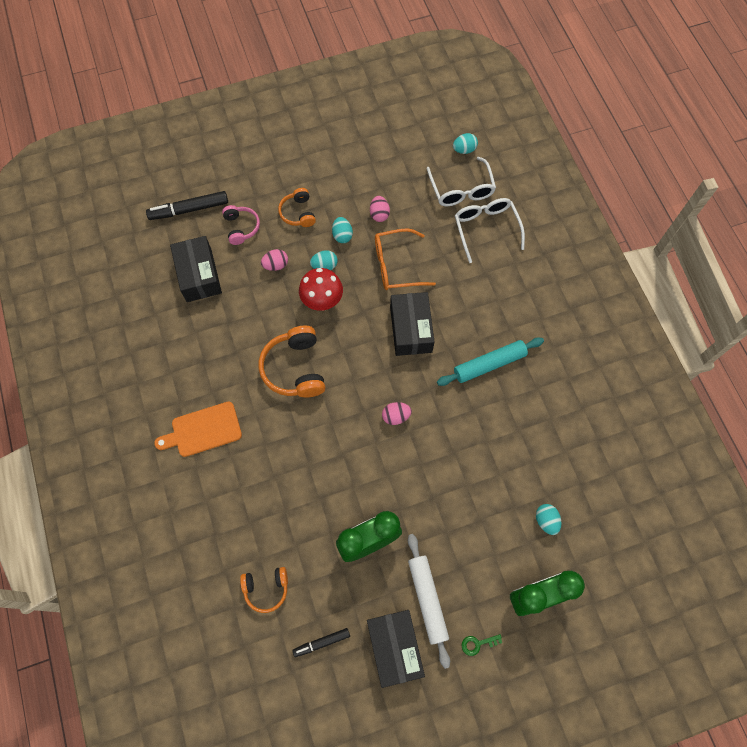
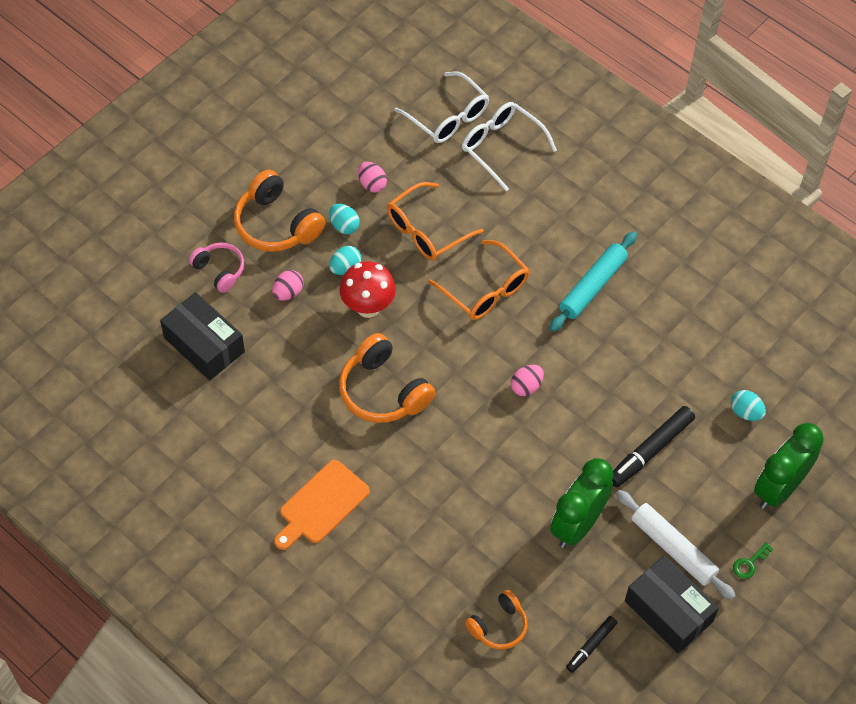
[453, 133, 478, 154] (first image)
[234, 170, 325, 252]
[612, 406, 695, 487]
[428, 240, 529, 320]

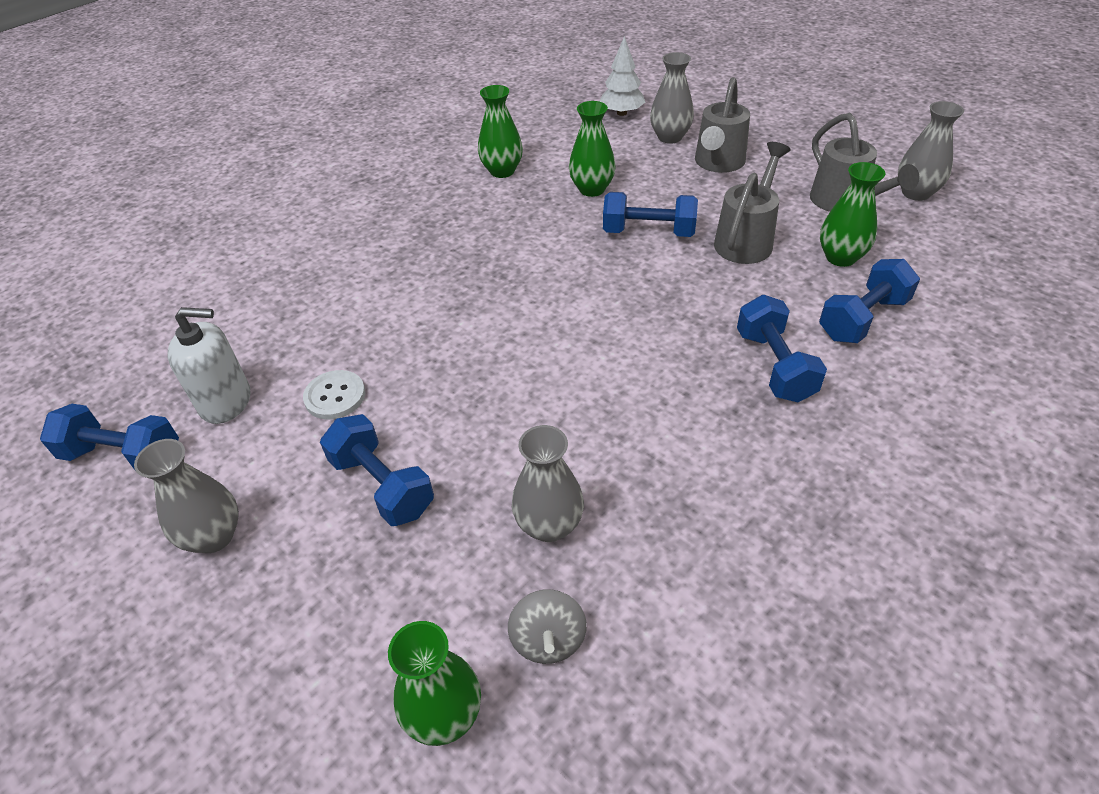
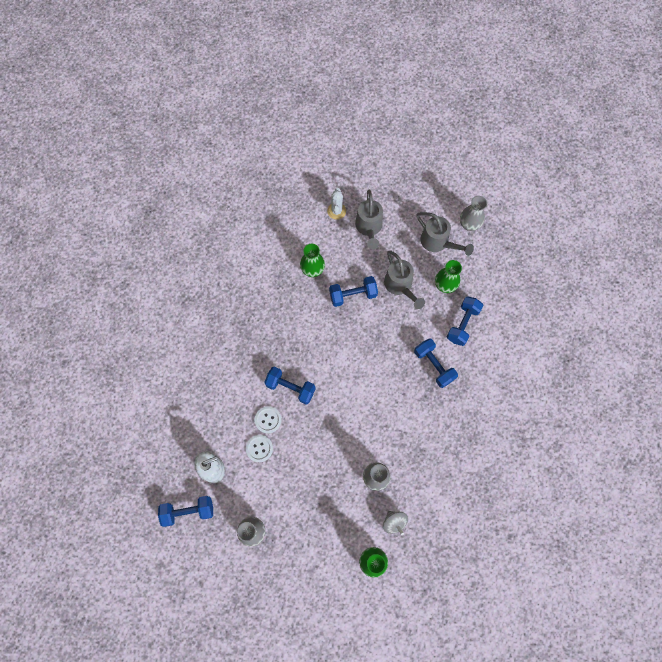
[599, 36, 645, 116] (first image)
[327, 188, 346, 220]
[478, 85, 523, 178] (first image)
[384, 250, 425, 309]
[264, 367, 316, 405]
[255, 406, 282, 433]

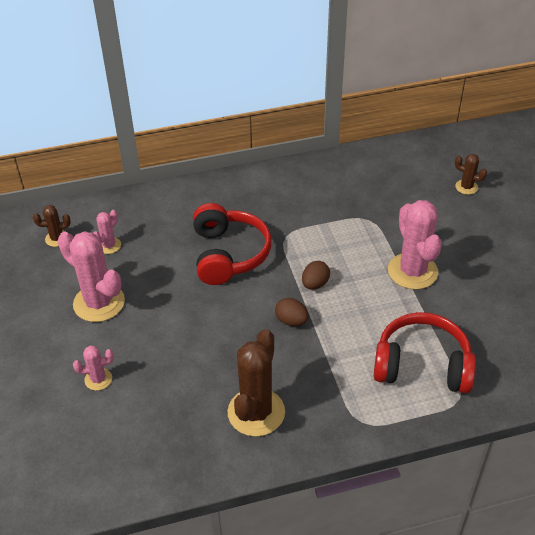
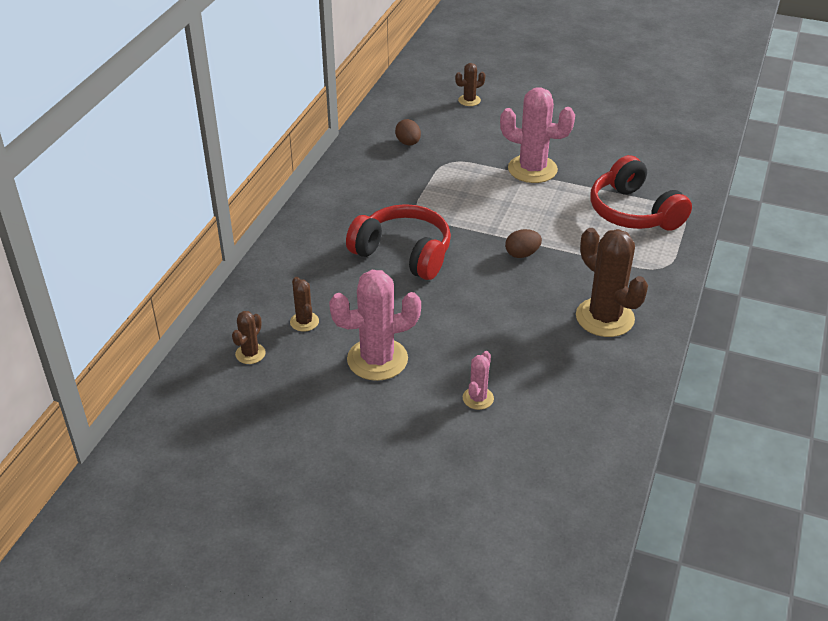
[290, 277, 319, 331]
[395, 119, 421, 146]
[590, 155, 692, 231]

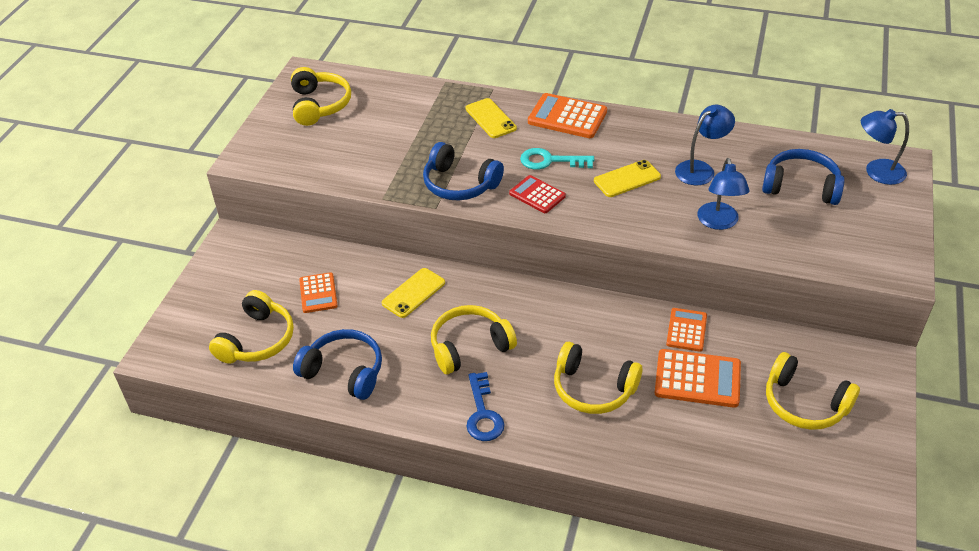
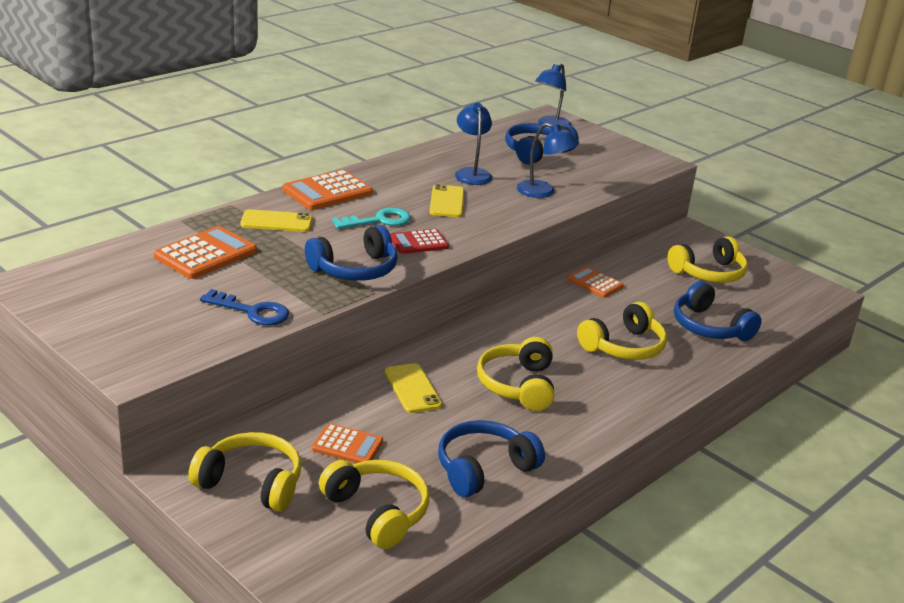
[188, 432, 301, 512]
[332, 208, 411, 229]
[154, 226, 257, 279]
[200, 289, 289, 325]
[674, 281, 761, 341]

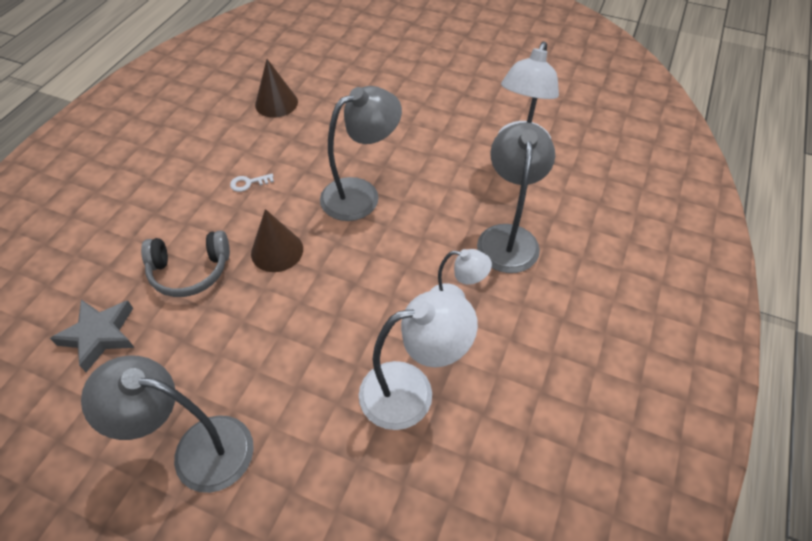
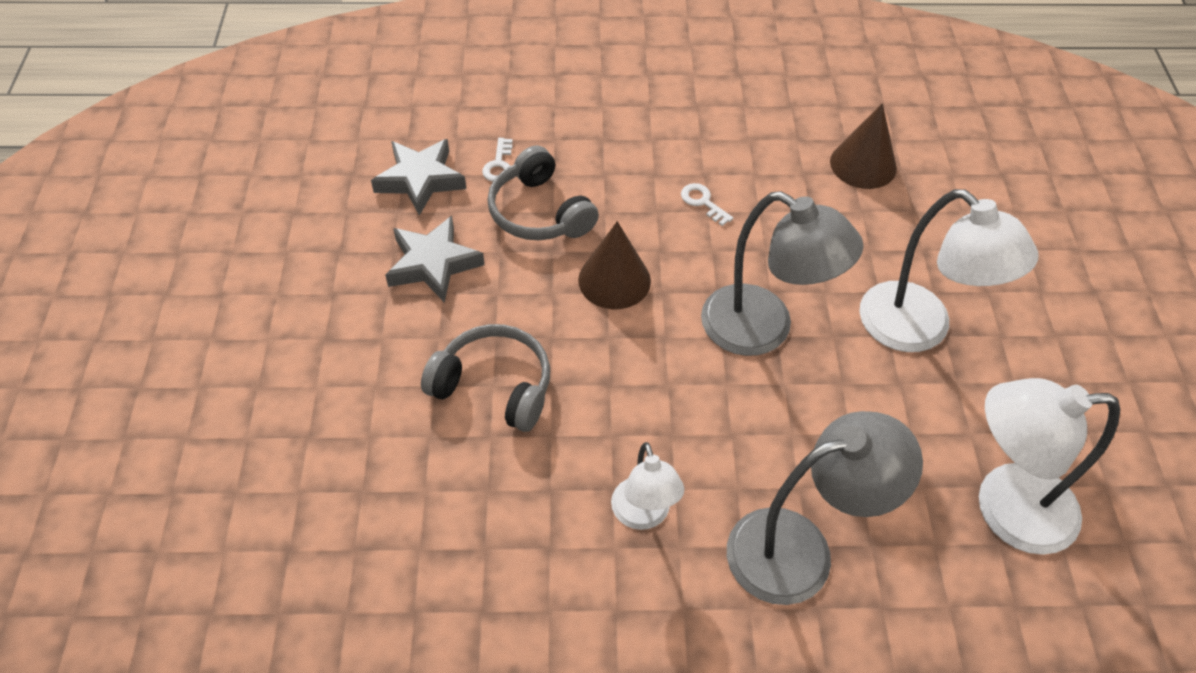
[859, 189, 1039, 352]
[81, 355, 254, 493] (first image)
[482, 138, 513, 182]
[385, 216, 484, 303]
[421, 324, 550, 432]

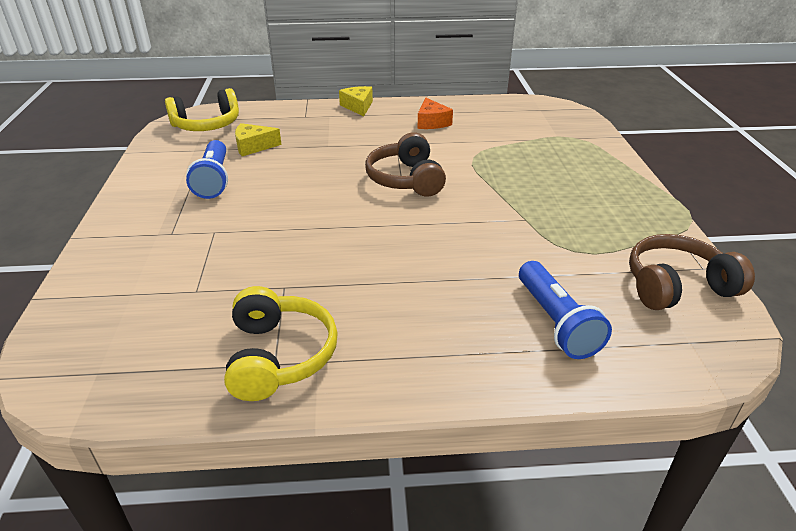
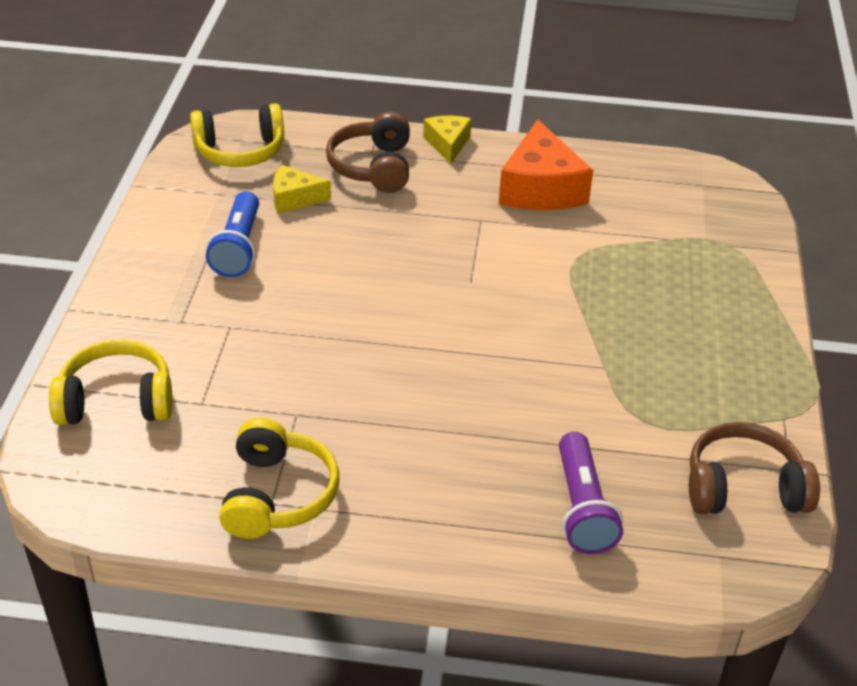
[499, 119, 593, 210]
[326, 112, 410, 193]
[559, 432, 623, 554]
[49, 339, 172, 425]

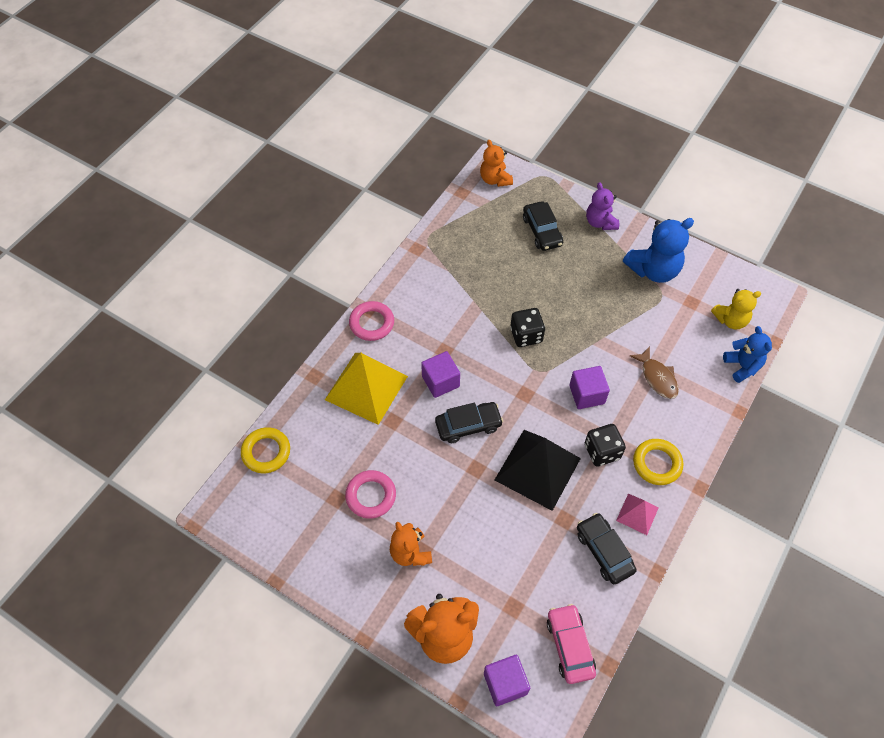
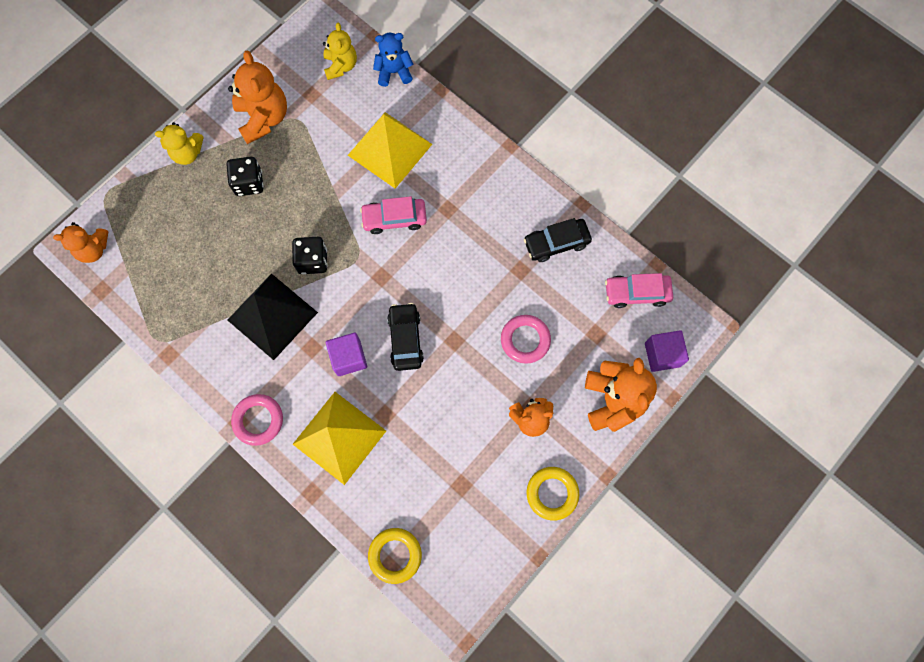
[155, 122, 204, 165]
[523, 201, 563, 251] (first image)
[228, 51, 287, 144]
[348, 112, 432, 189]
[360, 196, 427, 234]
[227, 157, 263, 196]
[228, 273, 318, 360]
[526, 467, 579, 521]
[501, 315, 551, 364]
[616, 494, 658, 535] (first image)

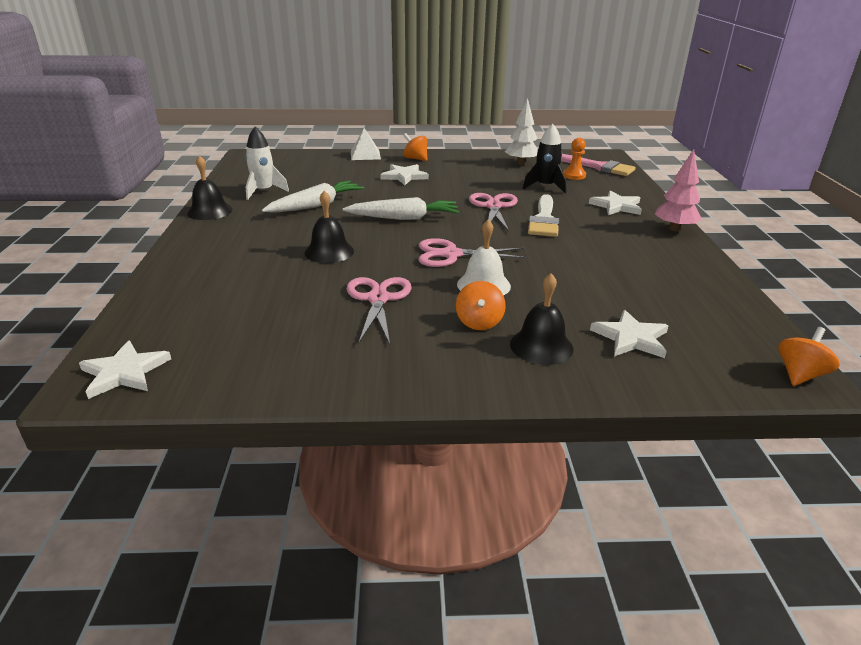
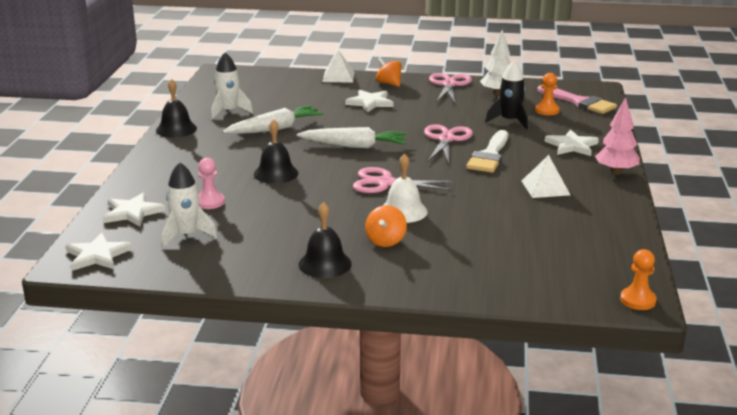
[299, 202, 352, 278]
[429, 73, 472, 104]
[103, 192, 165, 227]
[620, 249, 657, 310]
[522, 155, 570, 198]
[198, 158, 225, 209]
[162, 162, 217, 248]

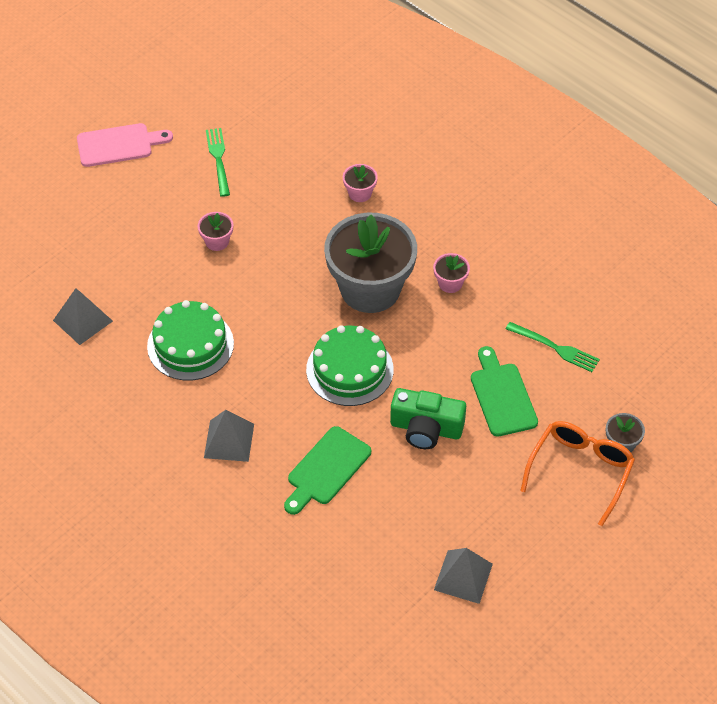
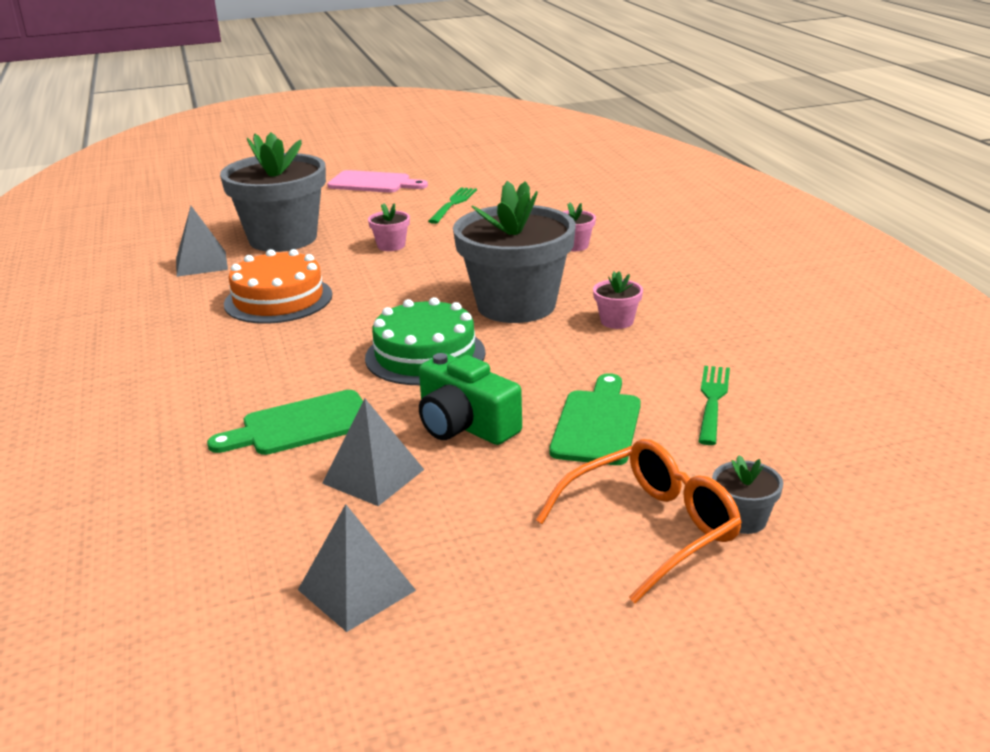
[224, 249, 332, 324]
[698, 366, 730, 445]
[322, 399, 424, 506]
[220, 132, 326, 252]

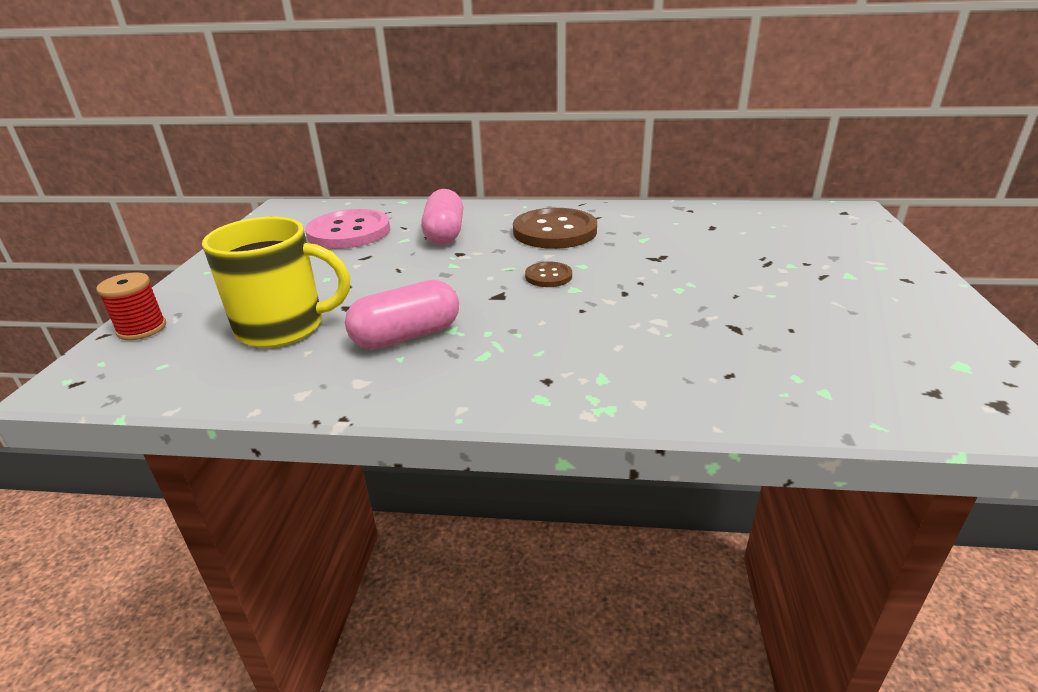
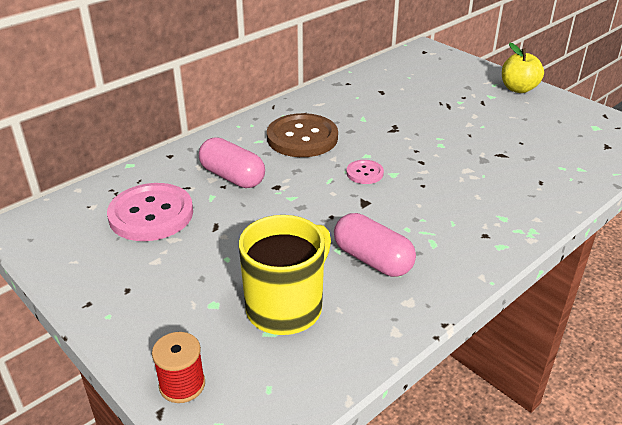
[346, 160, 384, 184]
[334, 213, 416, 277]
[502, 43, 544, 93]

